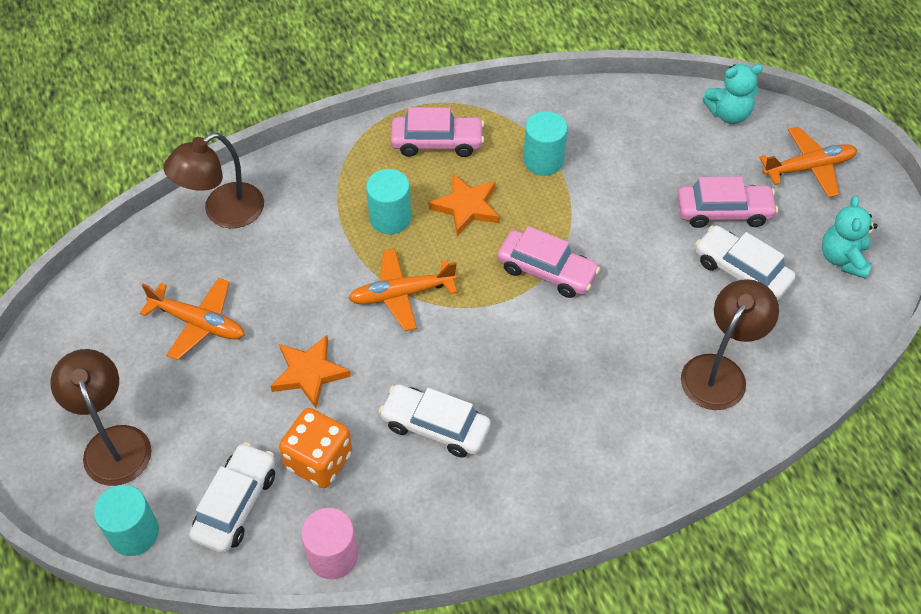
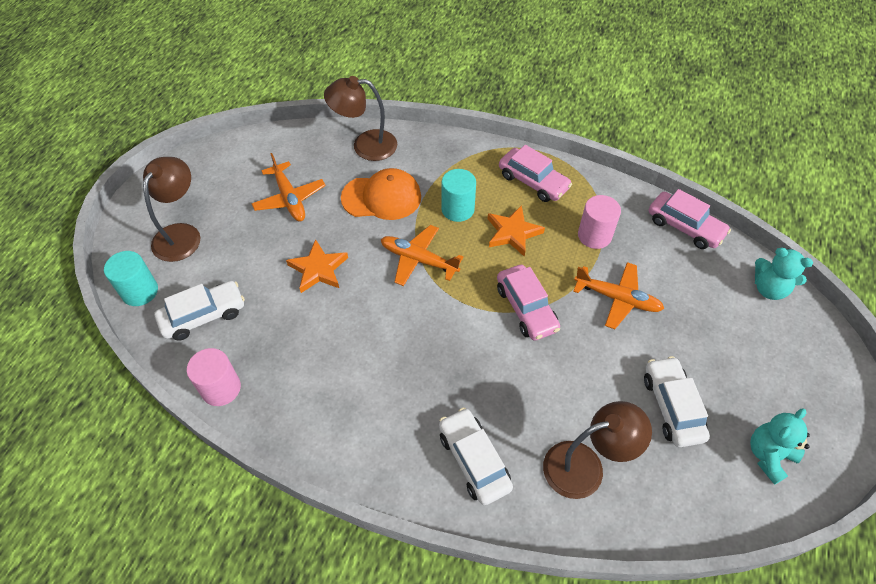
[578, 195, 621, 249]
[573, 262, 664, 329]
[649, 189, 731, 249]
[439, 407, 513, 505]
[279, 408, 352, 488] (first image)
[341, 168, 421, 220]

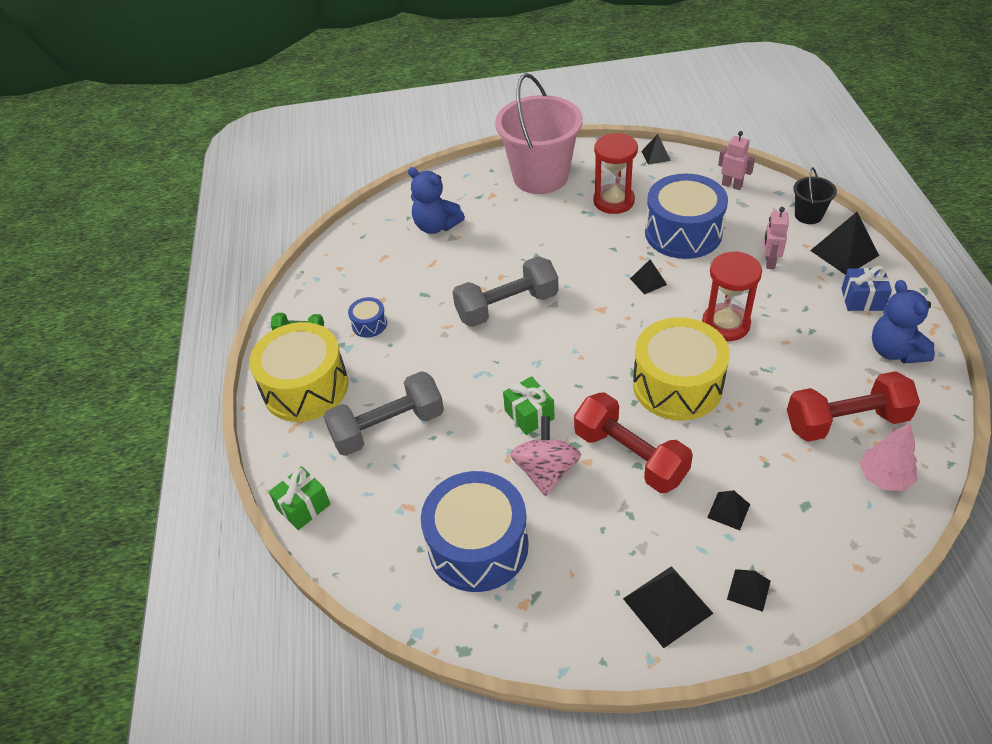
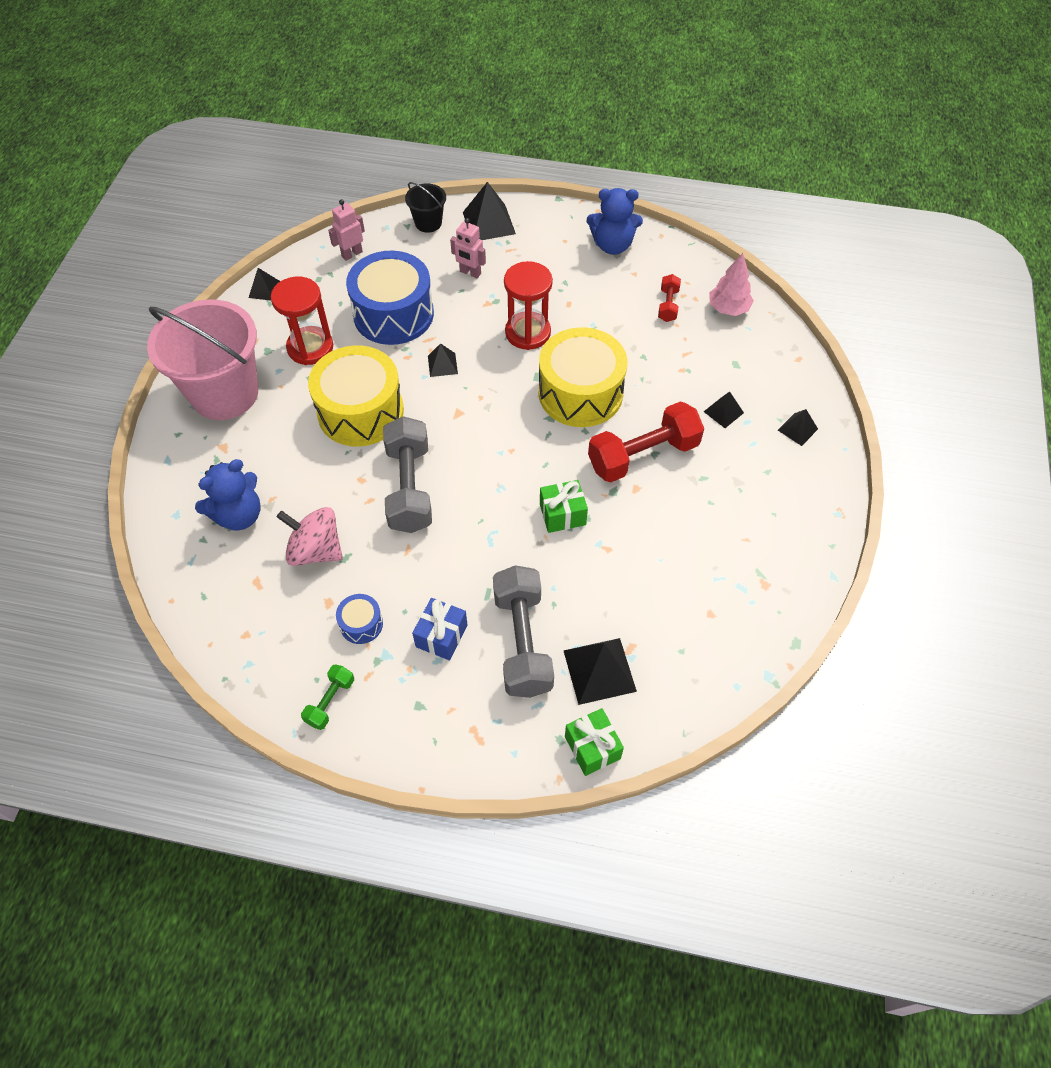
[412, 598, 467, 660]
[308, 345, 404, 447]
[658, 274, 681, 322]
[277, 507, 343, 566]
[421, 471, 529, 592] (first image)
[563, 638, 637, 705]

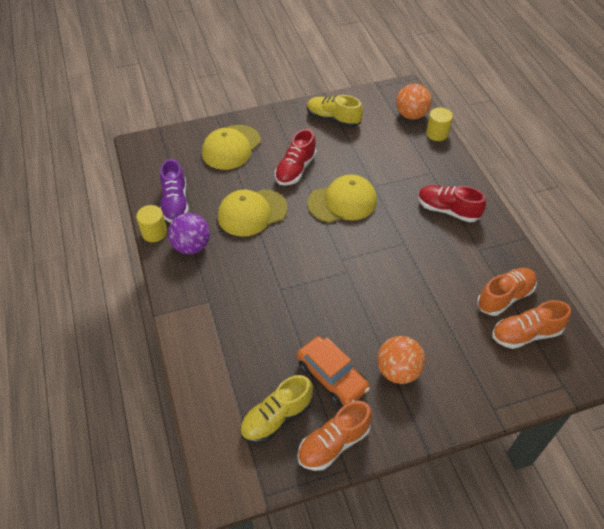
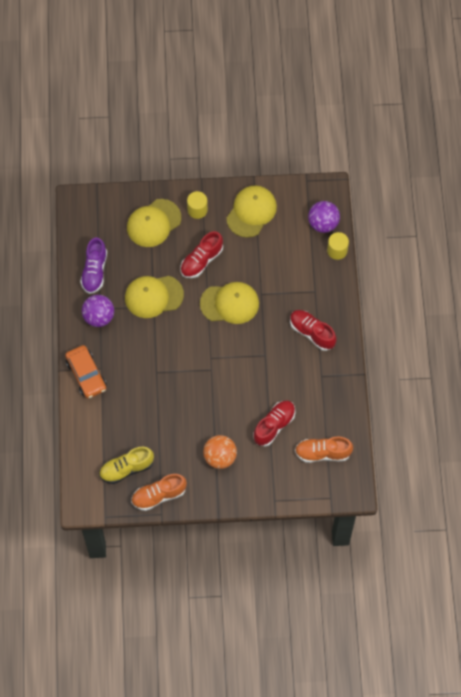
[308, 201, 340, 233]
[227, 185, 277, 238]
[187, 191, 208, 219]
[477, 268, 537, 316] (first image)
[65, 345, 107, 399]
[253, 401, 295, 446]

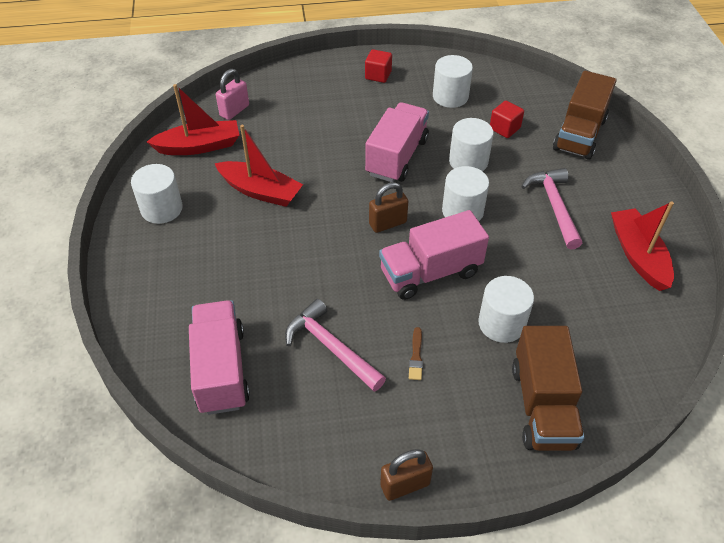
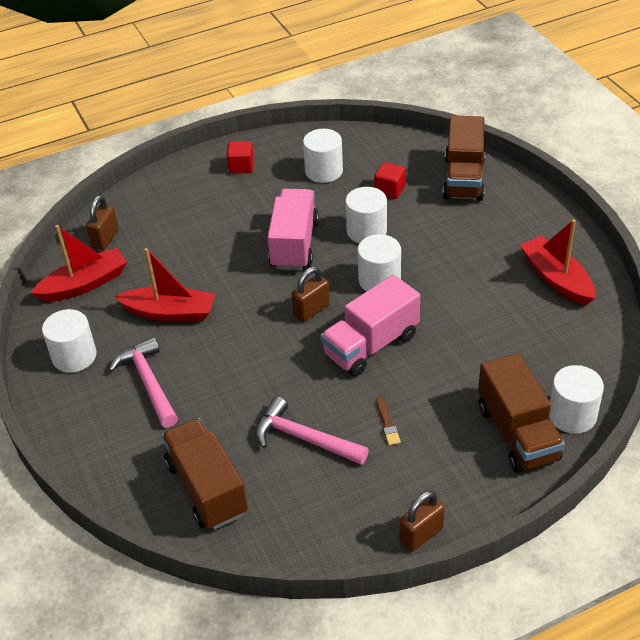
[86, 196, 119, 250]
[109, 337, 178, 428]
[549, 365, 604, 434]
[161, 418, 248, 530]

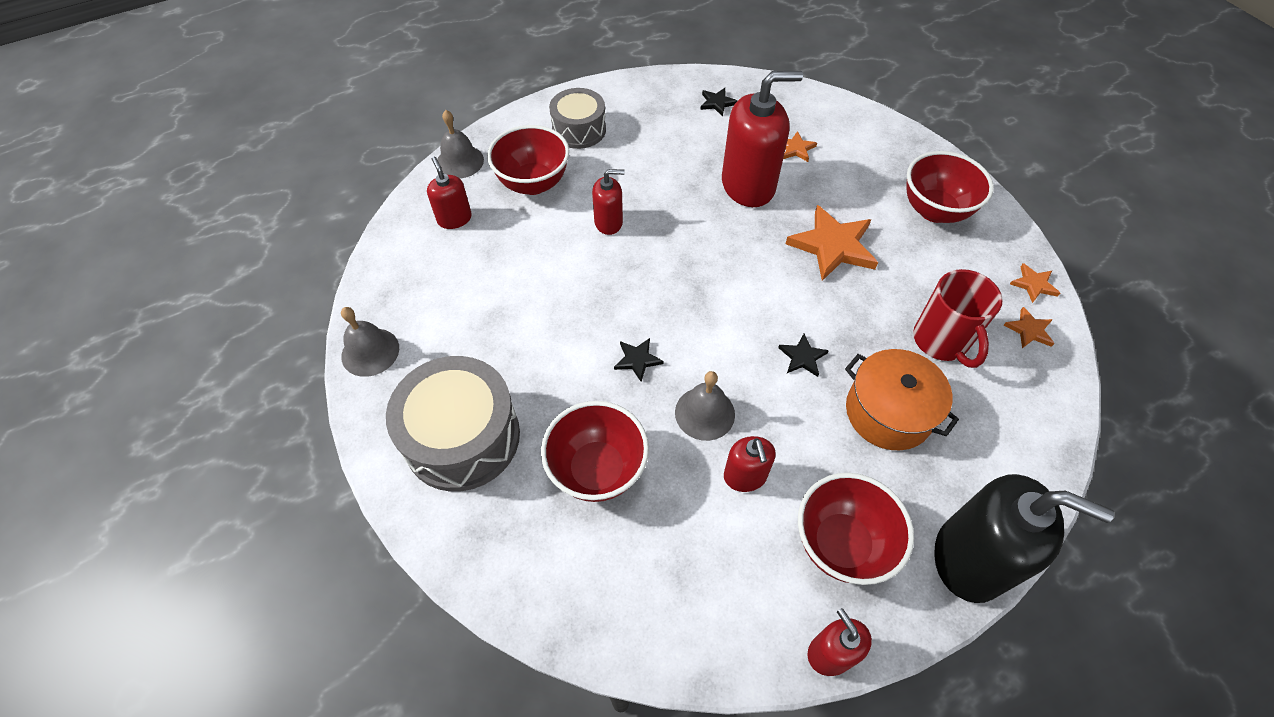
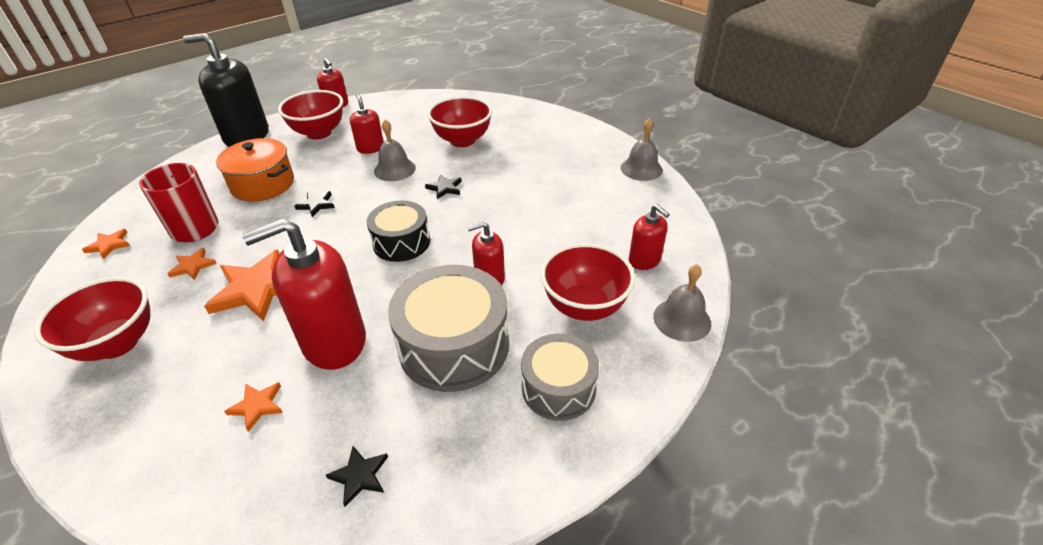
[167, 248, 217, 280]
[388, 265, 509, 392]
[366, 200, 430, 262]

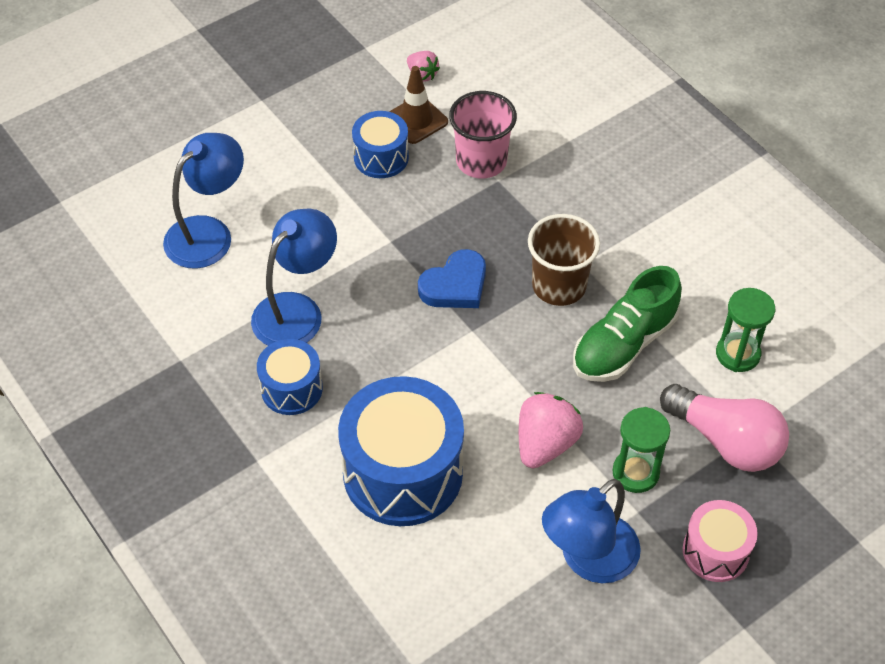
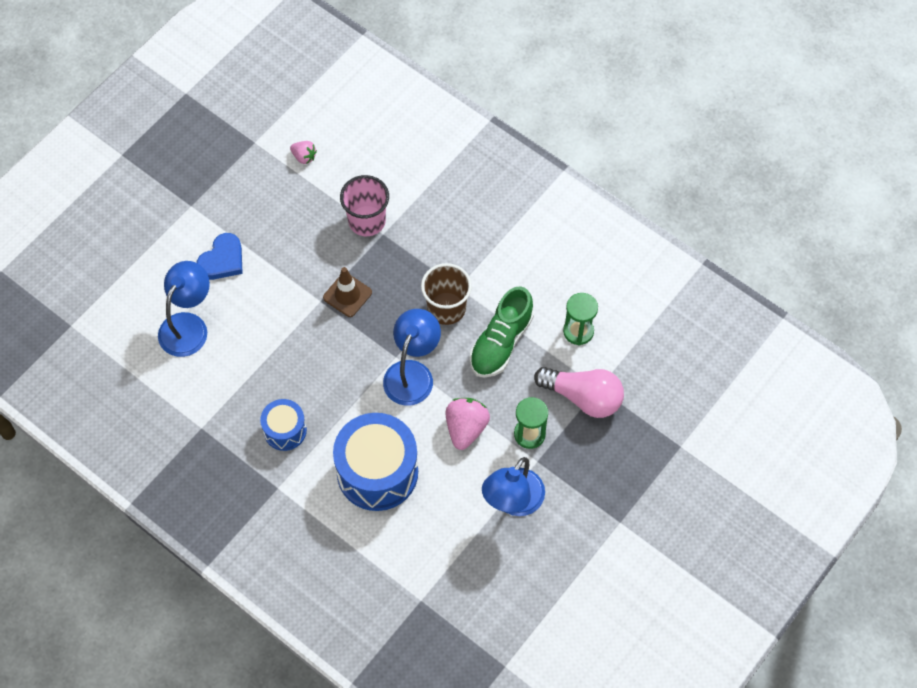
[323, 267, 372, 317]
[352, 111, 409, 178] (first image)
[383, 309, 441, 406]
[197, 233, 243, 280]
[683, 500, 758, 582] (first image)

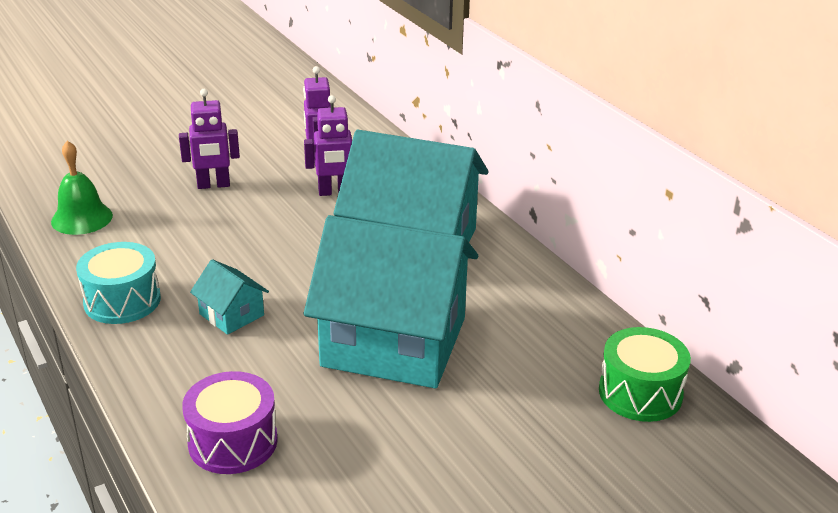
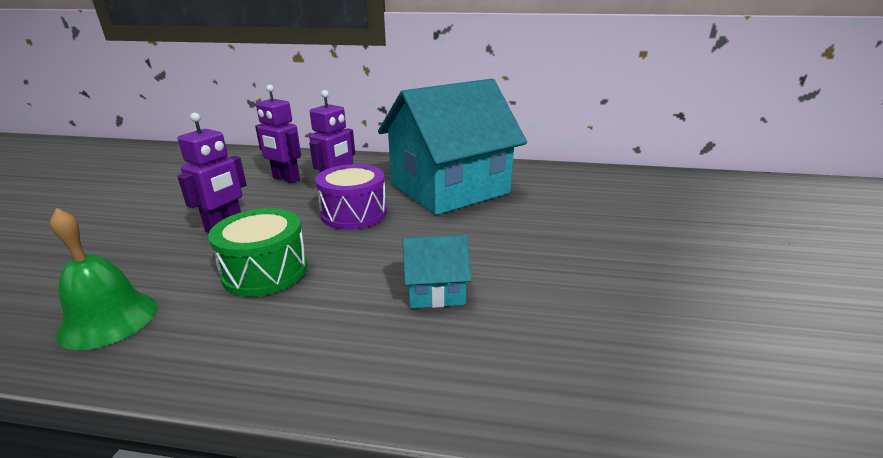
[304, 215, 478, 388] (first image)
[76, 242, 161, 324] (first image)
[208, 208, 308, 297]
[315, 164, 387, 230]

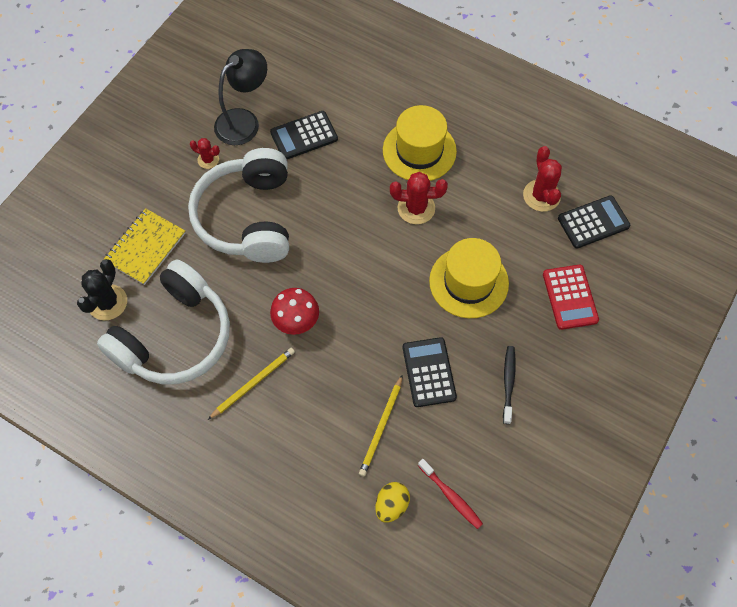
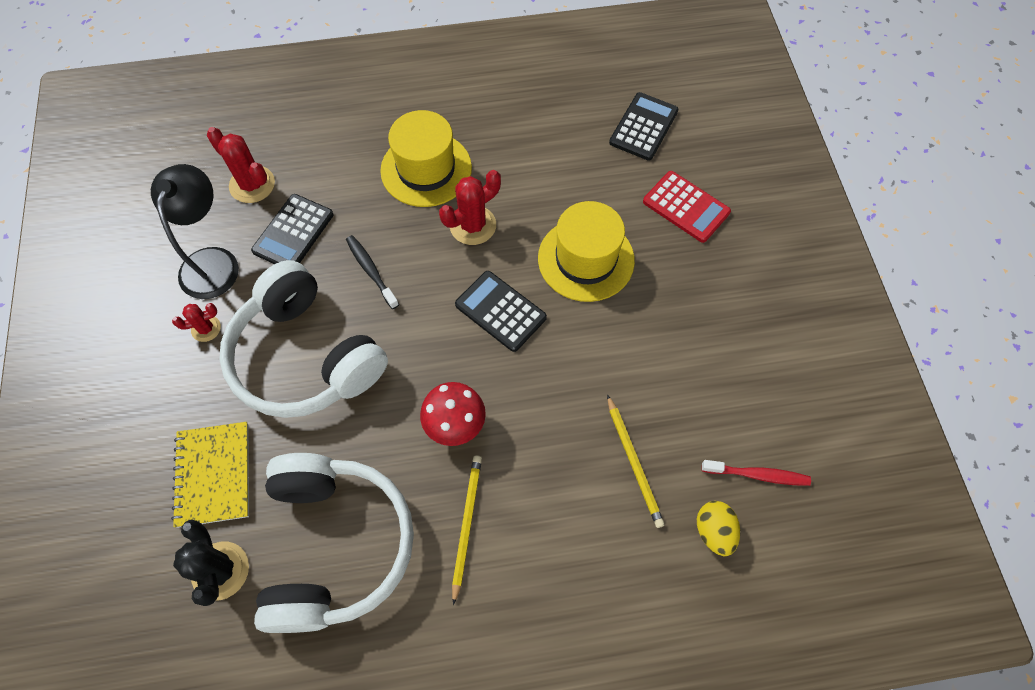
[207, 127, 275, 203]
[455, 271, 547, 352]
[346, 235, 399, 309]

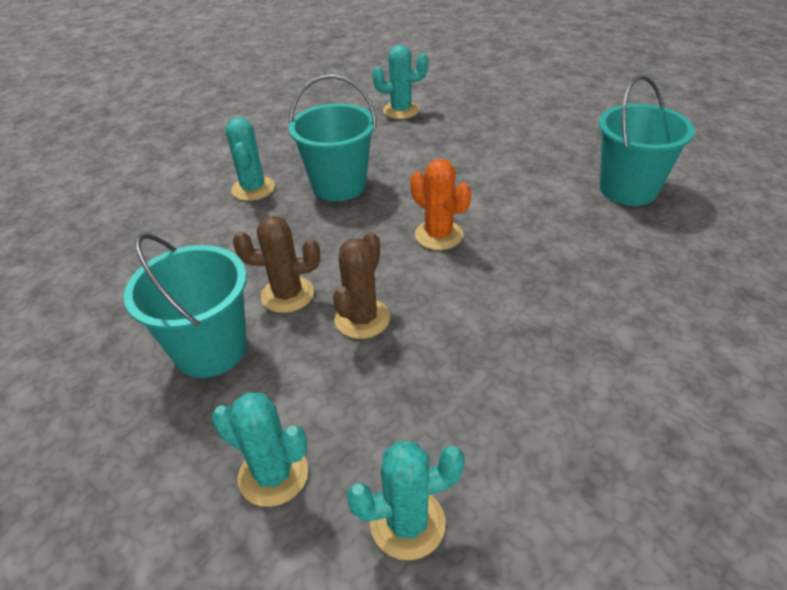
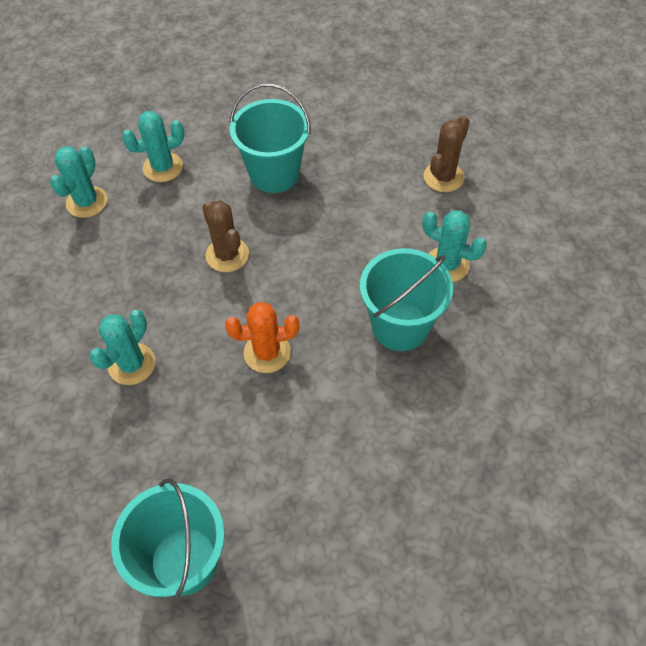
[89, 310, 156, 385]
[423, 115, 470, 192]

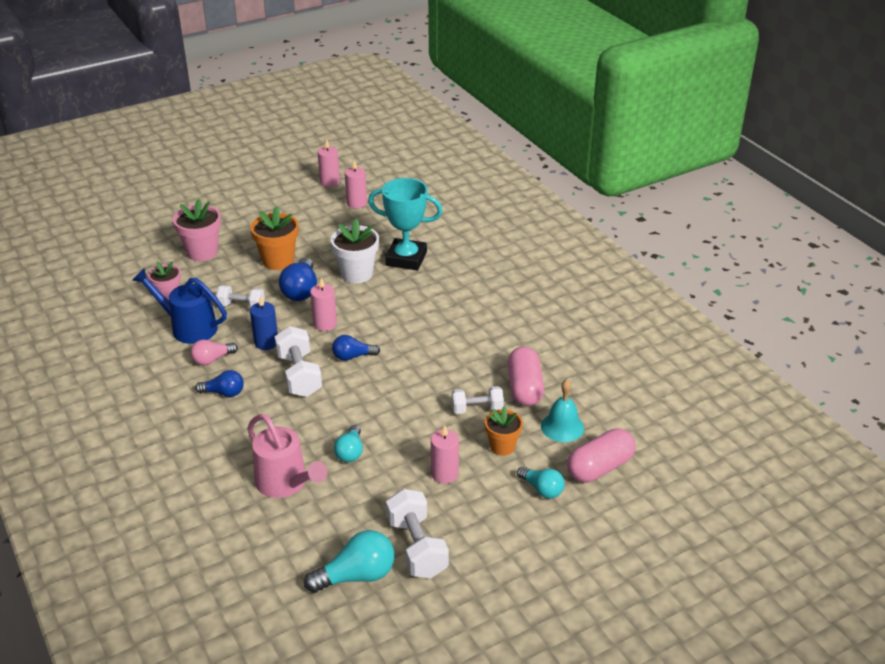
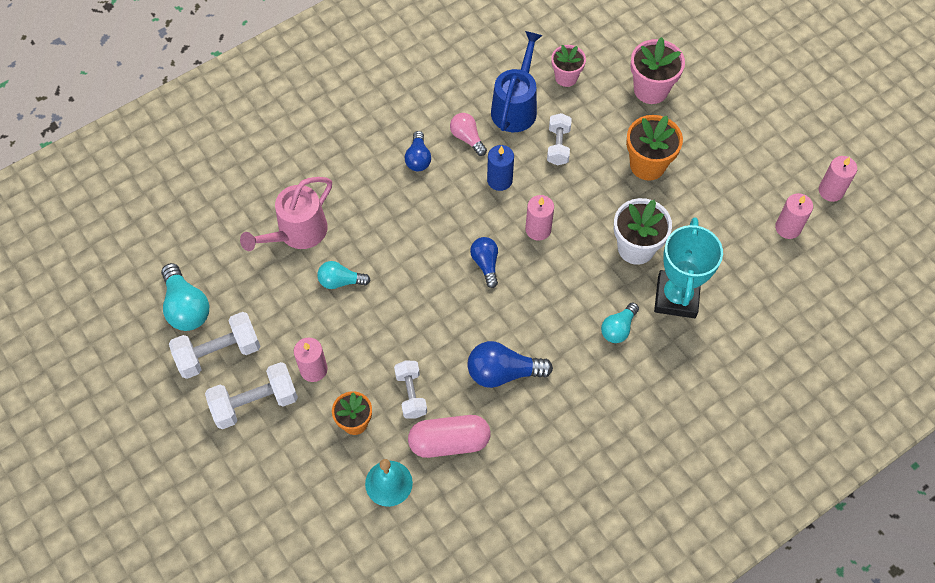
[467, 341, 553, 388]
[205, 362, 298, 429]
[567, 428, 635, 483] (first image)
[601, 302, 639, 343]

